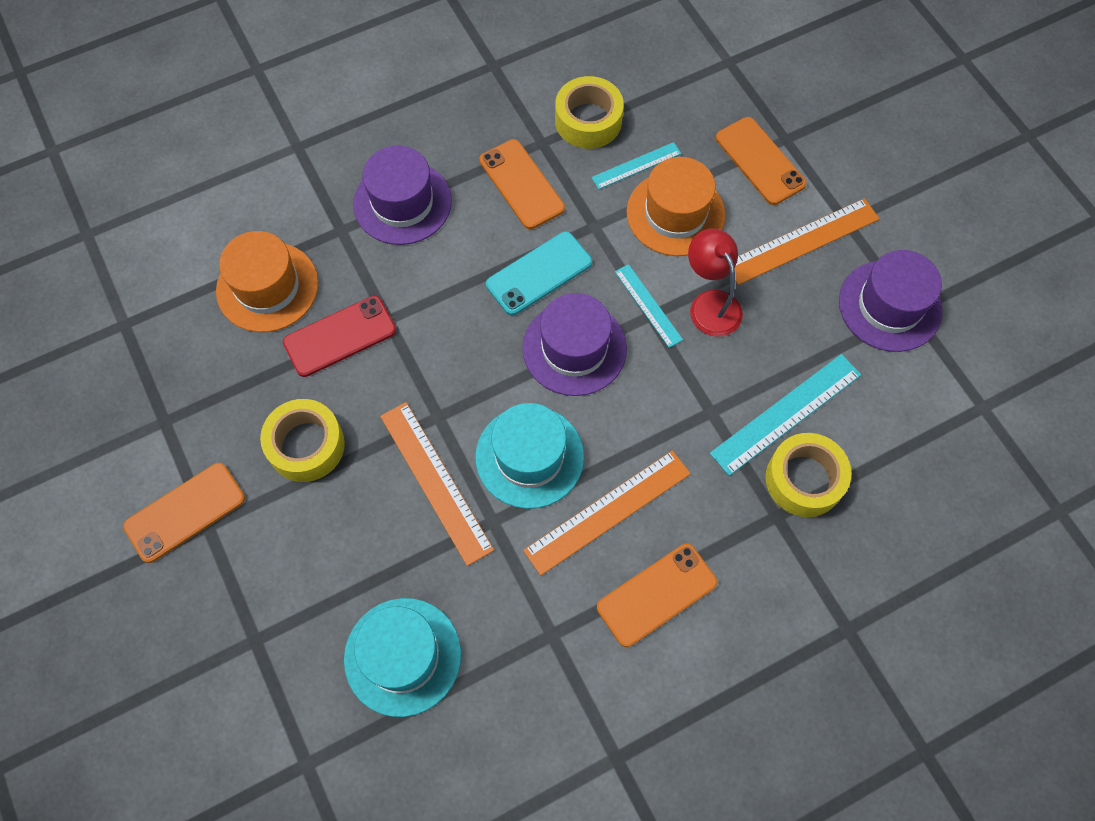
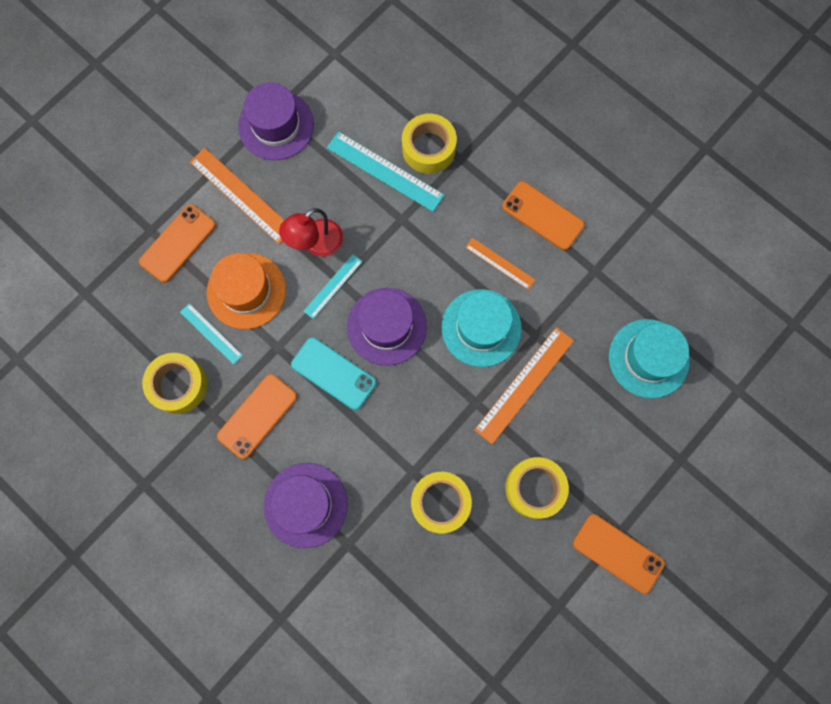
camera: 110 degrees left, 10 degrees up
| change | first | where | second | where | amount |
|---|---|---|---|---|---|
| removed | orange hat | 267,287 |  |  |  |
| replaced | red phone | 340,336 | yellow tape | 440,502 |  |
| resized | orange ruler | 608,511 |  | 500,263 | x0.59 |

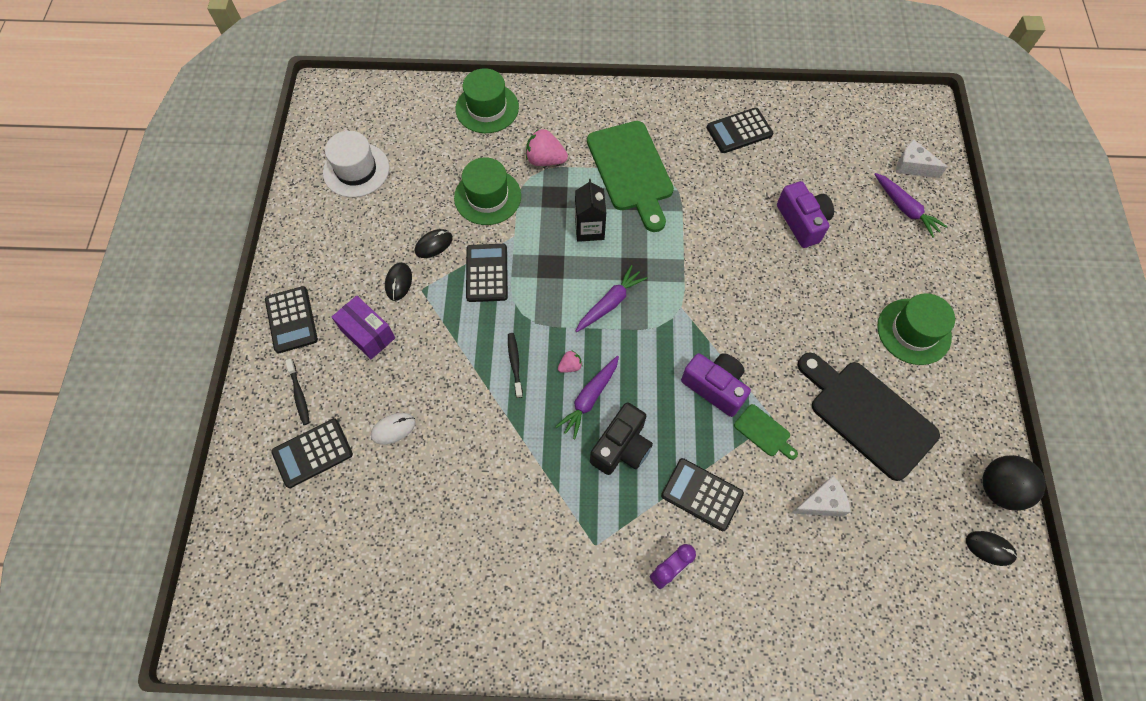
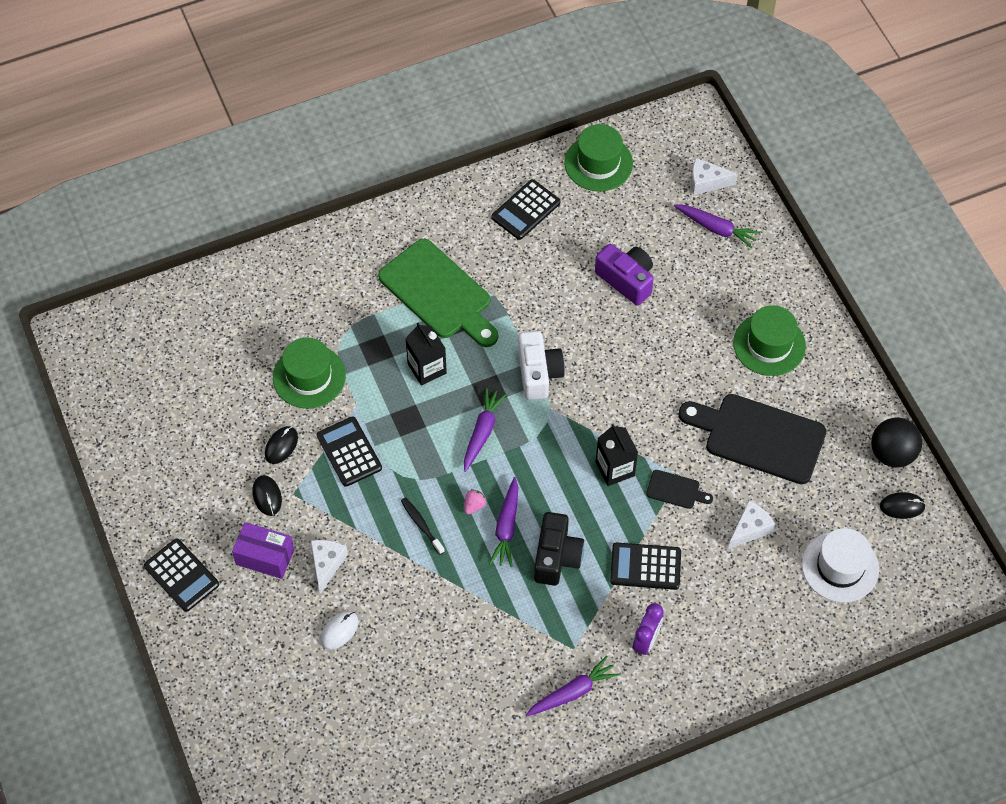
camera: 25 degrees left, 5 degrees down
| change | first | where | second | where | amount |
|---|---|---|---|---|---|
| removed | black calculator | 312,453 |  |  |  |
| removed | black toothbrush | 299,395 |  |  |  |
| moved | white hat | 356,170 |  | 840,567 |  |
| moved | green hat | 487,108 |  | 598,163 |  |
| removed | pink strawberry | 545,160 |  |  |  |
| replaced | purple camera | 715,387 | black carton | 615,469 |  |
| recoloured | green cutting board | 764,432 | black cutting board | 676,490 |  |
| added |  |  | white cheese | 327,564 |  |
| added |  |  | white camera | 538,373 |  |
| added |  |  | purple carrot | 572,692 |  |

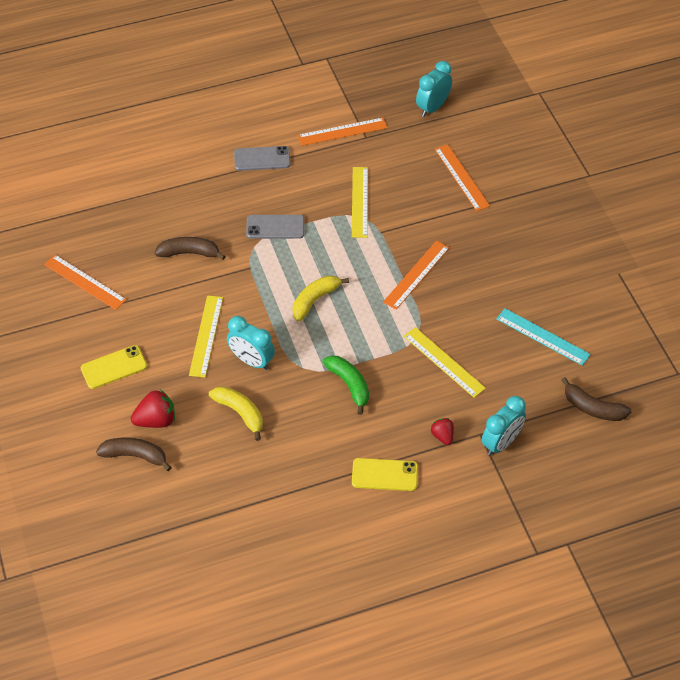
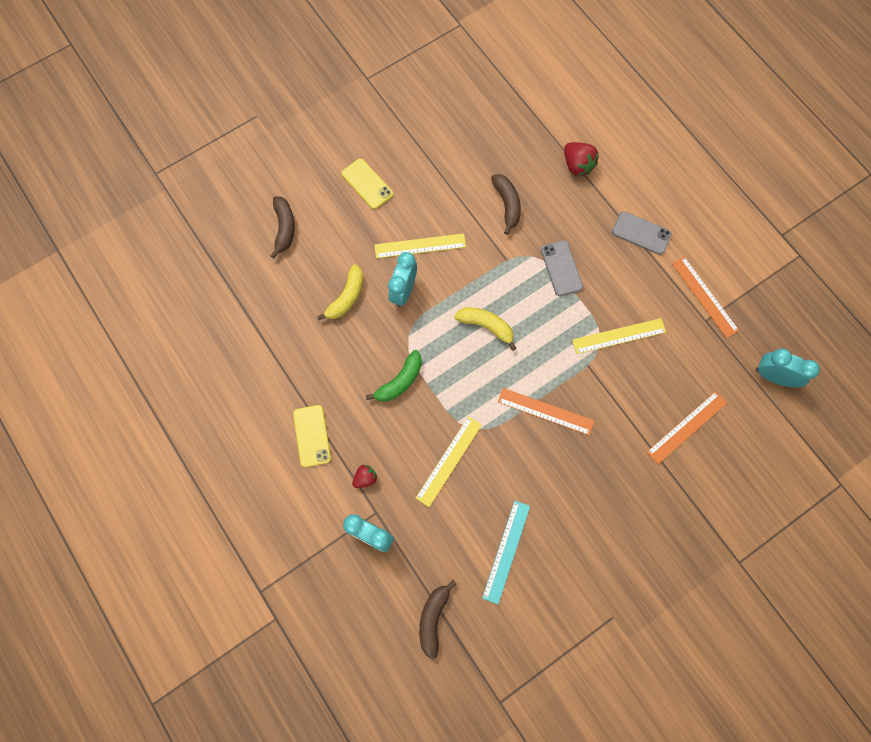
camera: 75 degrees right, 20 degrees up
| change | first | where | second | where | amount |
|---|---|---|---|---|---|
| removed | orange ruler | 85,282 |  |  |  |
| moved | red strawberry | 156,420 |  | 577,165 |  |
| turned | grey phone | 262,159 |  | 641,233 | 45 degrees counterclockwise |

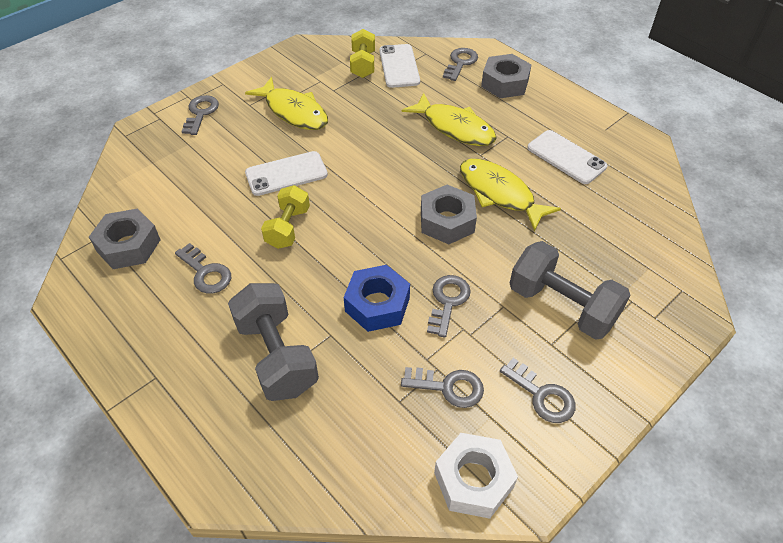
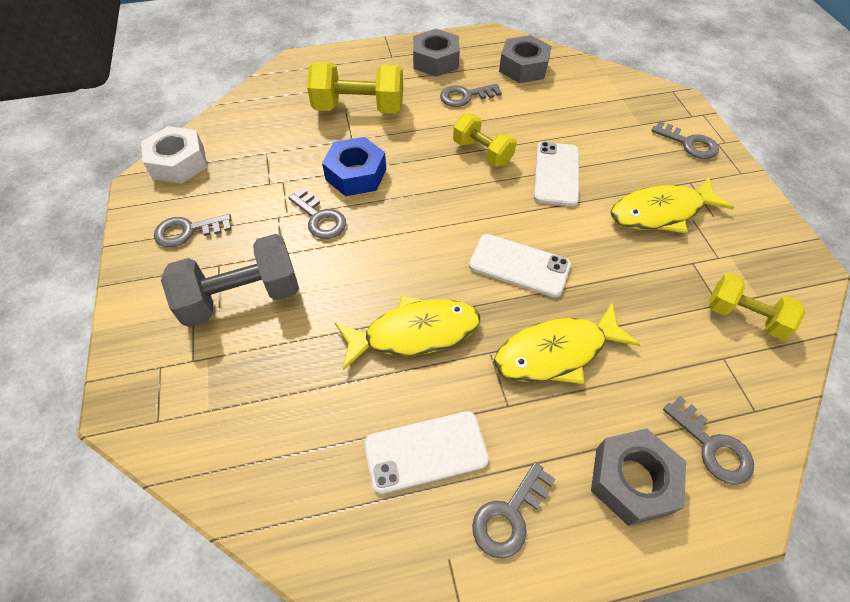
camera: 120 degrees right, 5 degrees up
| change | first | where | second | where | amount |
|---|---|---|---|---|---|
| recoloured | grey dumbbell | 276,356 | yellow dumbbell | 359,108 |  |
| moved | white phone | 399,66 |  | 519,265 |  |
| moved | grey key | 448,387 |  | 509,515 |  |
| moved | grey nut | 447,221 |  | 435,61 |  |

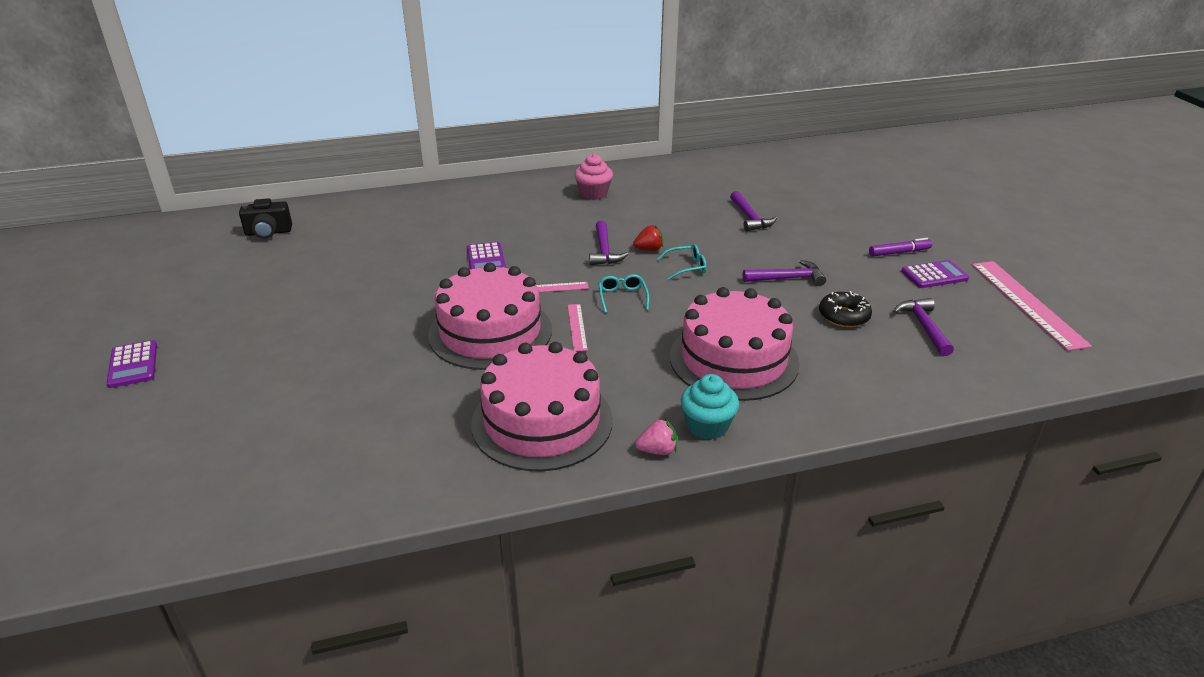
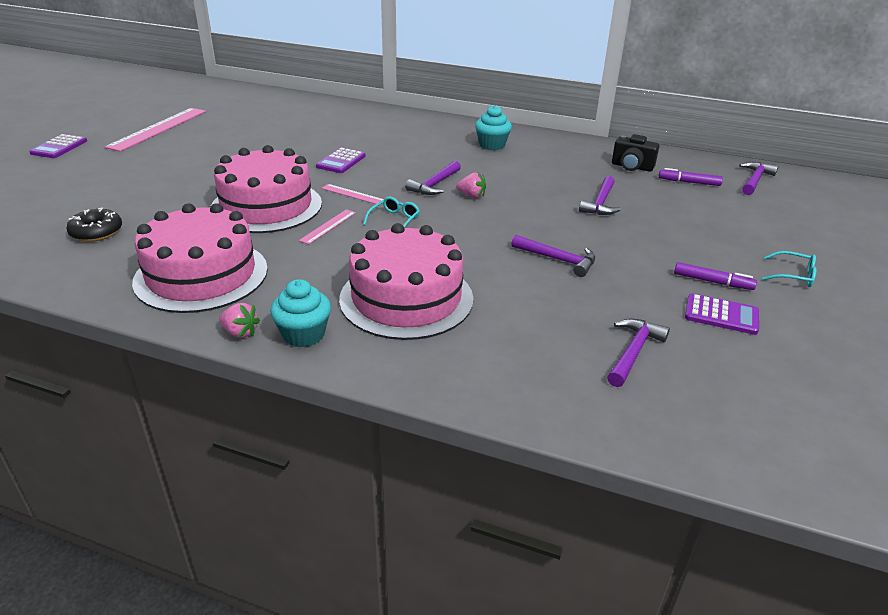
camera: 35 degrees right, 0 degrees up
| change | first | where | second | where | amount |
|---|---|---|---|---|---|
| moved | black camera | 268,233 |  | 632,167 |  |
| recoloured | pink cupcake | 593,194 | turquoise cupcake | 492,145 |  |
| recoloured | red strawberry | 649,249 | pink strawberry | 472,196 |  |
| moved | turquoise glasses | 687,267 |  | 794,276 |  |
| moved | black donut | 843,316 |  | 96,232 |  |
| moved | pink ruler | 1026,303 |  | 158,128 |  |
| added |  |  | purple marker | 689,182 |  |
| added |  |  | purple hammer | 754,180 |  |

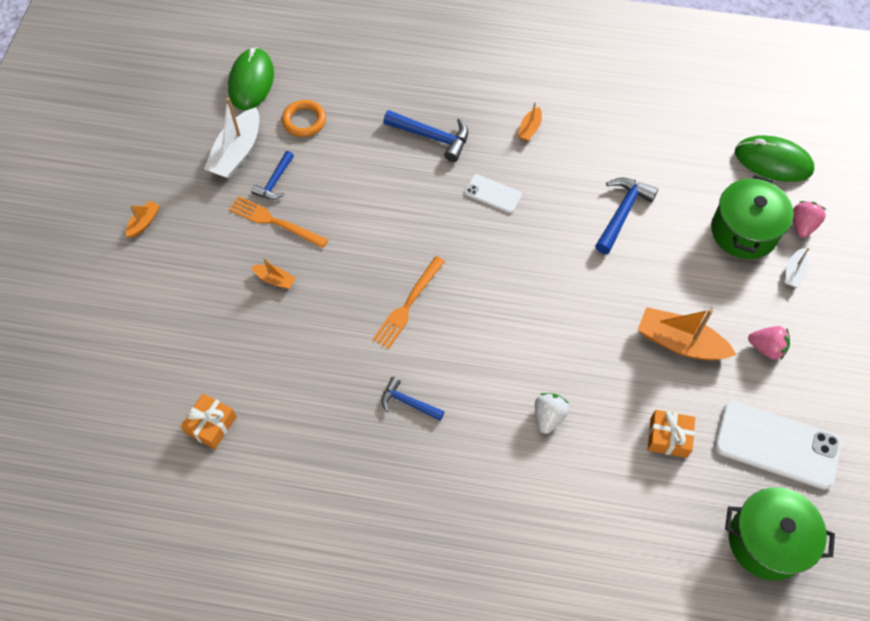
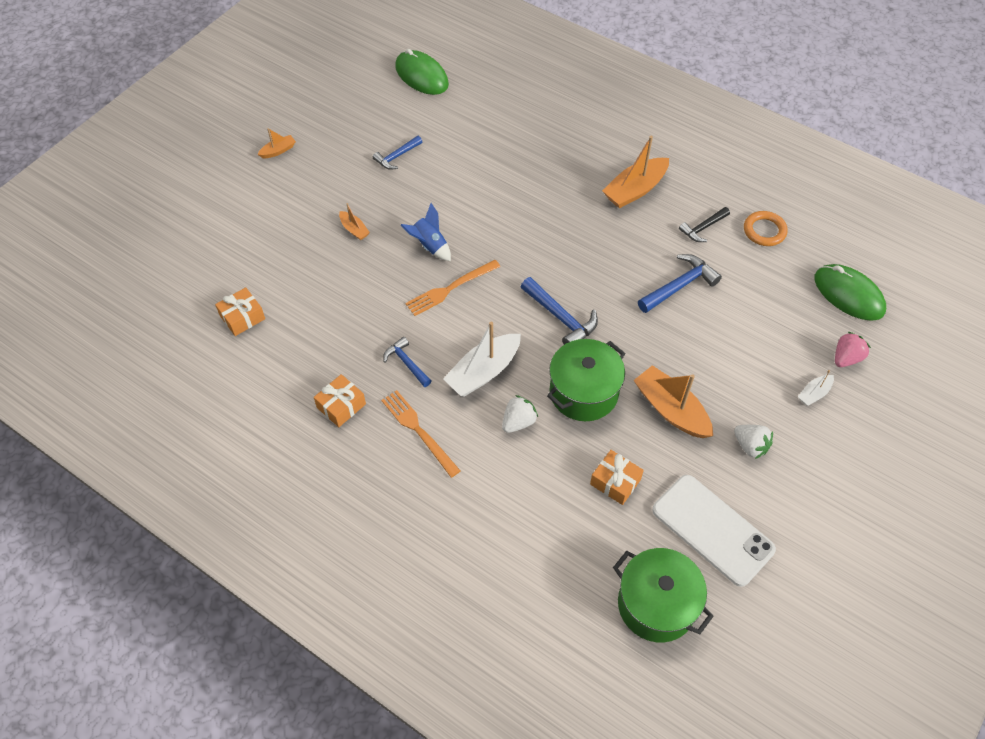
camera: 25 degrees right, 5 degrees down
| change | first | where | second | where | amount |
|---|---|---|---|---|---|
| moved | white boat | 237,152 |  | 483,372 |  |
| turned | green mouse | 251,81 |  | 421,76 | 75 degrees counterclockwise |
| moved | orange fork | 275,222 |  | 419,431 |  |
| moved | orange ring | 304,121 |  | 764,231 |  |
| moved | blue hammer | 432,137 |  | 561,318 |  |
| removed | white phone | 493,194 |  |  |  |
| resized | orange boat | 529,129 |  | 635,190 | x2.00 |
| moved | green pot | 744,231 |  | 583,392 |  |
| recoloured | pink strawberry | 766,348 | white strawberry | 750,446 |  |
| added |  |  | orange gift | 341,406 |  |
| added |  |  | blue rocket | 429,245 |  |
| added |  |  | black hammer | 703,228 |  |

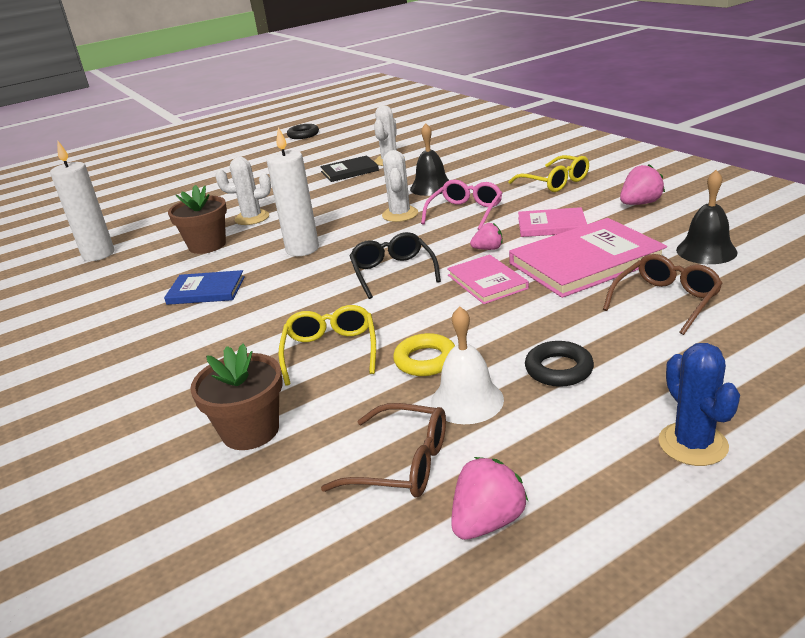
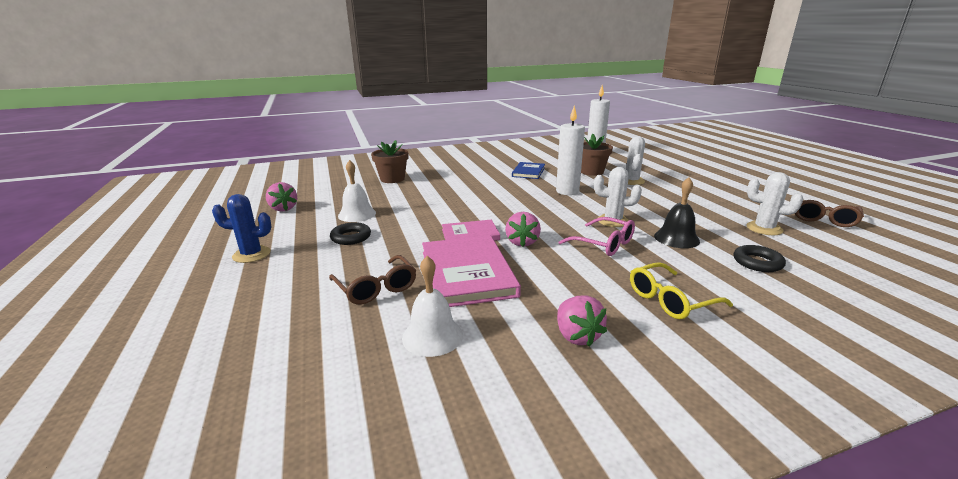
camera: 100 degrees right, 5 degrees down
| change | first | where | second | where | amount |
|---|---|---|---|---|---|
| removed | yellow glasses | 330,351 |  |  |  |
| moved | black ring | 303,135 |  | 757,262 |  |
| removed | black book | 349,171 |  |  |  |
| moved | brown glasses | 402,464 |  | 822,218 |  |
| removed | black glasses | 393,272 |  |  |  |
| removed | yellow ring | 425,360 |  |  |  |
| resized | pink strawberry | 488,249 |  | 522,242 | x1.52 |
| removed | pink book | 551,225 |  |  |  |
| recoloured | black bell | 706,251 | white bell | 432,336 |  |

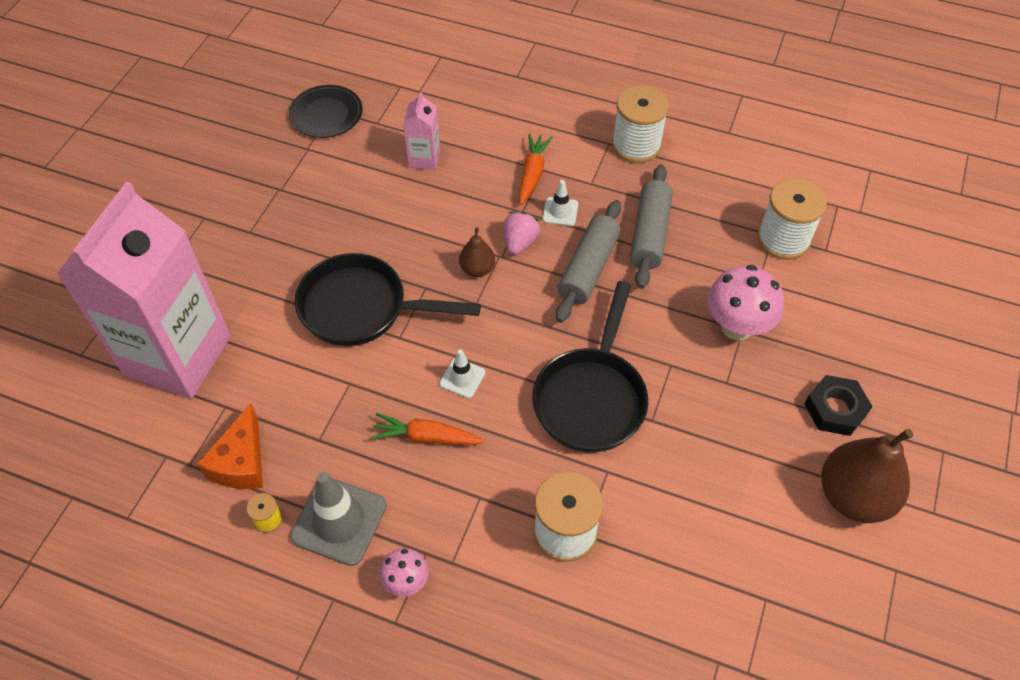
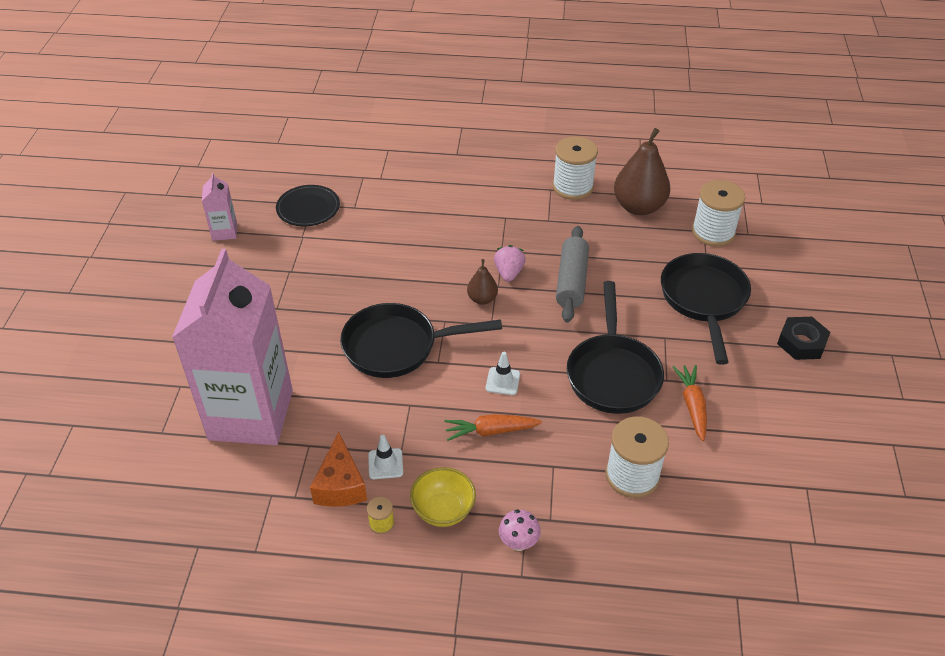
camera: 15 degrees left, 10 degrees down
| change | first | where | second | where | amount |
|---|---|---|---|---|---|
| replaced | grey traffic cone | 339,521 | yellow bowl | 443,510 |  |
| moved | pink carton | 424,158 |  | 224,232 |  |
| moved | orange carrot | 532,174 |  | 692,405 |  |
| moved | white traffic cone | 560,212 |  | 385,464 |  |
| removed | grey rolling pin | 649,234 |  |  |  |
| replaced | pink mushroom | 736,327 | black pan | 704,300 |  |
| moved | brown pear | 854,496 |  | 638,207 |  |

